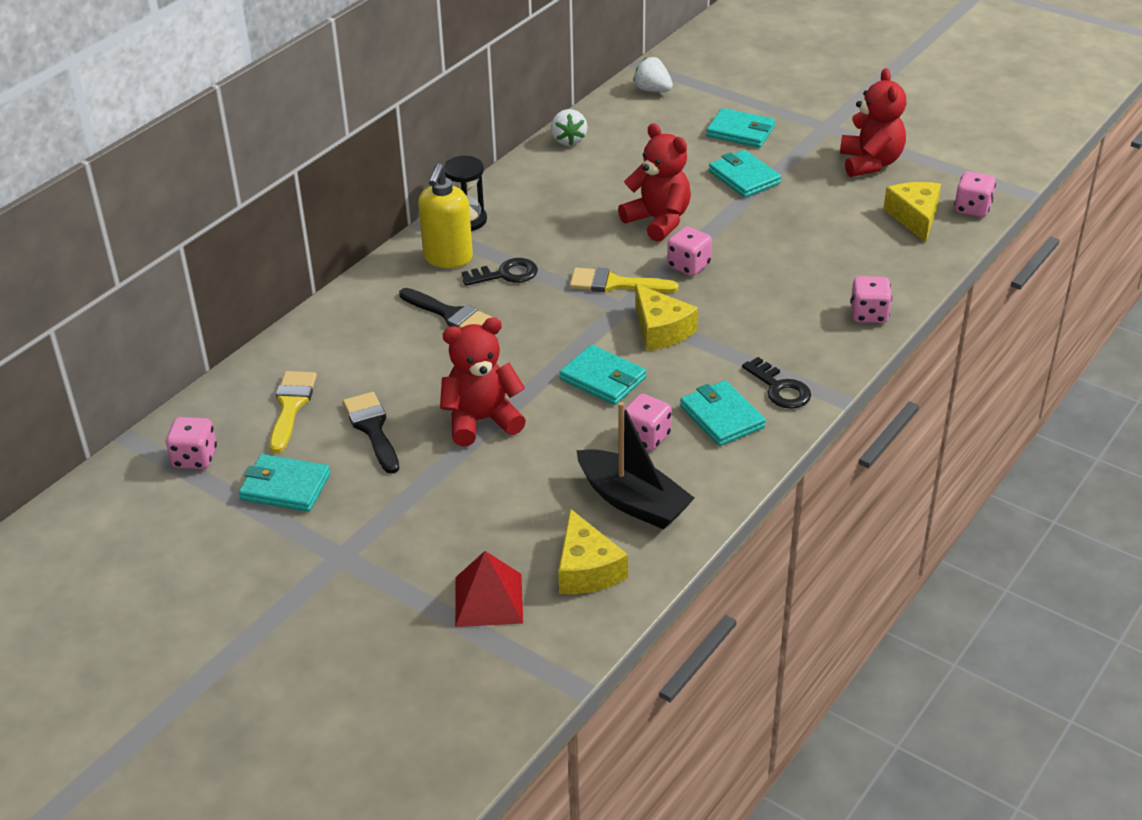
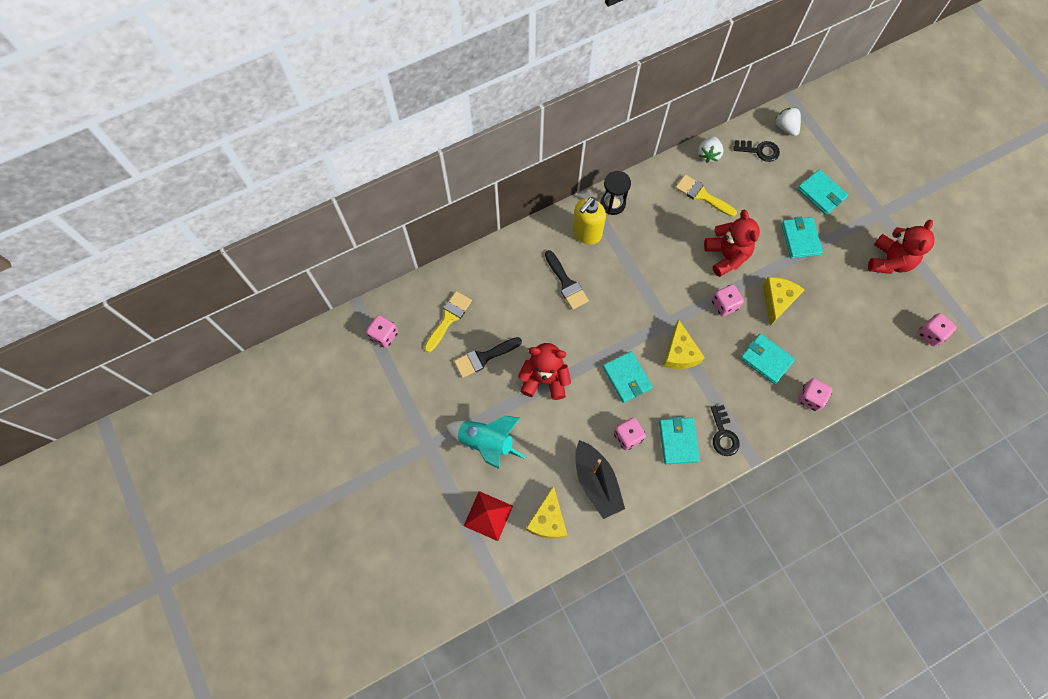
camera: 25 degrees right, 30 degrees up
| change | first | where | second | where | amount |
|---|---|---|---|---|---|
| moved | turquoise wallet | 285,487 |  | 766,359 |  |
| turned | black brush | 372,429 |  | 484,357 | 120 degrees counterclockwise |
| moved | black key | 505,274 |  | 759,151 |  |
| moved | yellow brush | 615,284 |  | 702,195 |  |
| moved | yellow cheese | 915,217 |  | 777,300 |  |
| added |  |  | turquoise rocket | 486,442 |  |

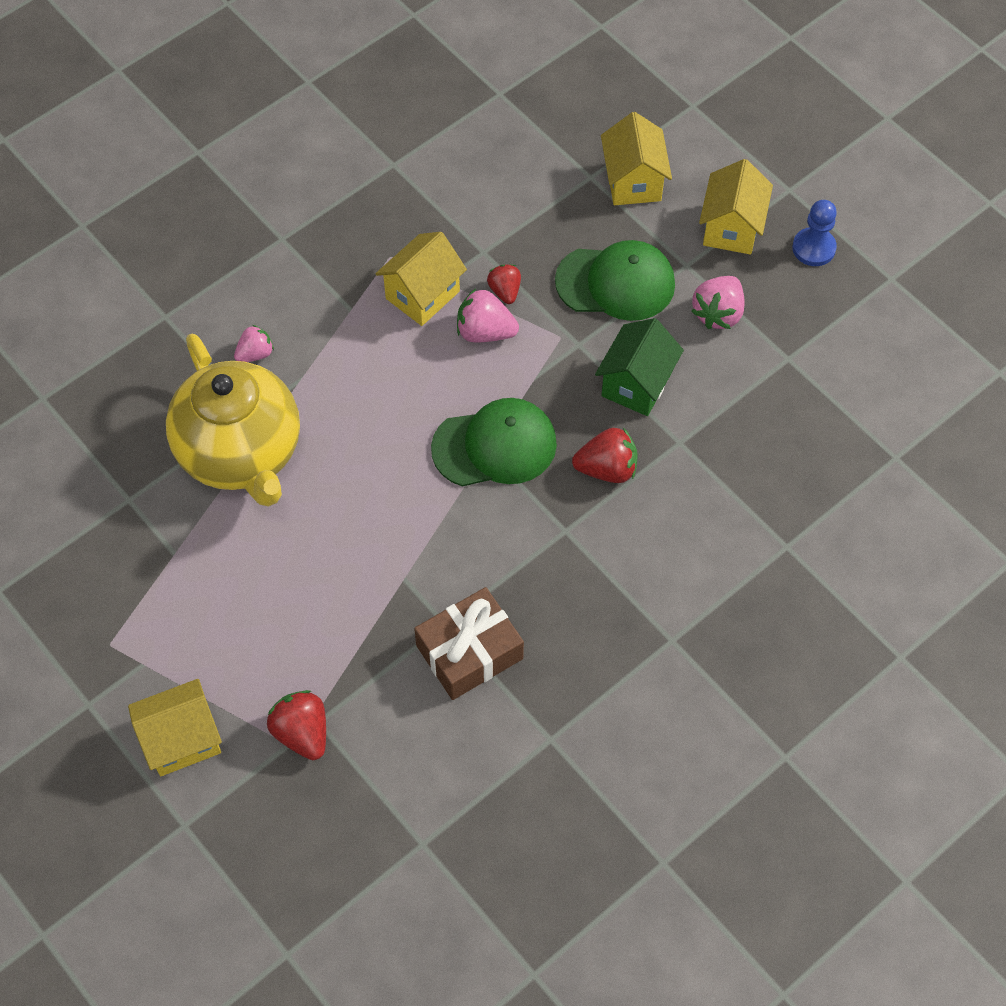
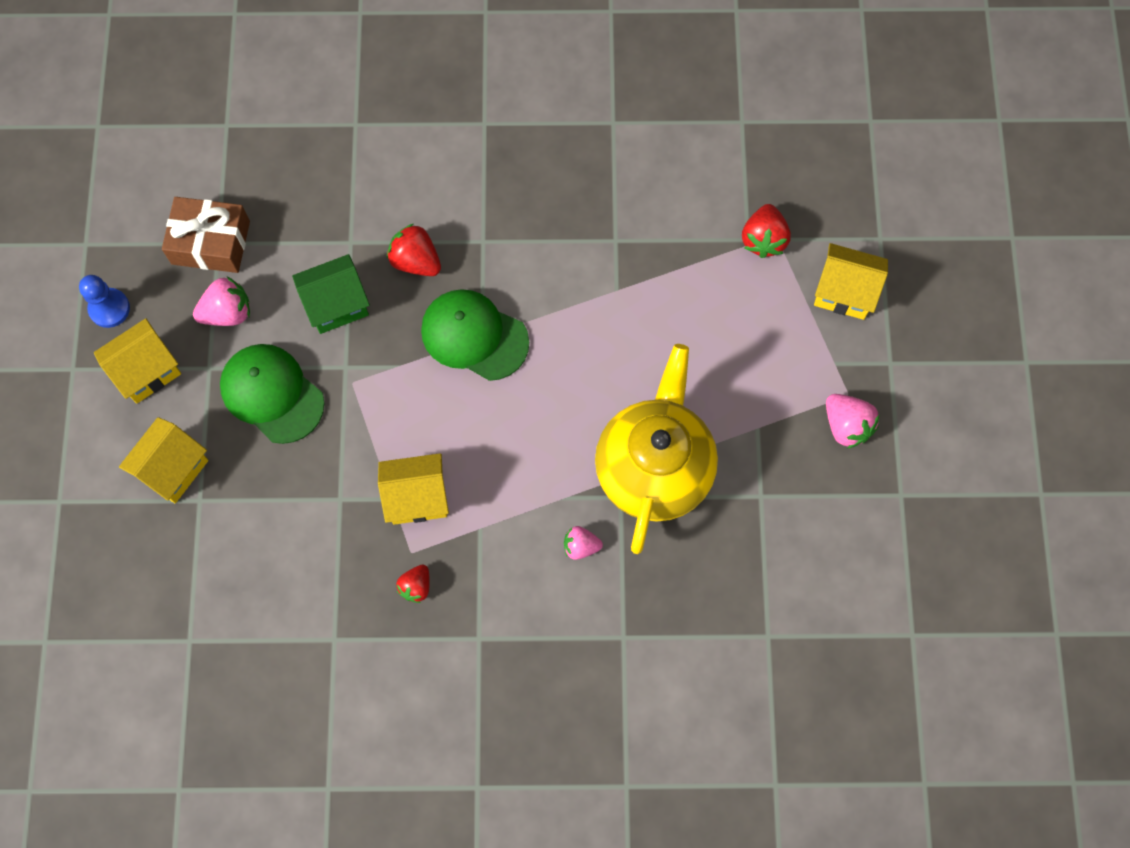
camera: 140 degrees left, 10 degrees up
| change | first | where | second | where | amount |
|---|---|---|---|---|---|
| moved | brown gift | 469,652 |  | 211,243 |  |
| moved | pink strawberry | 485,332 |  | 846,426 |  |
| moved | red strawberry | 505,291 |  | 416,586 |  |

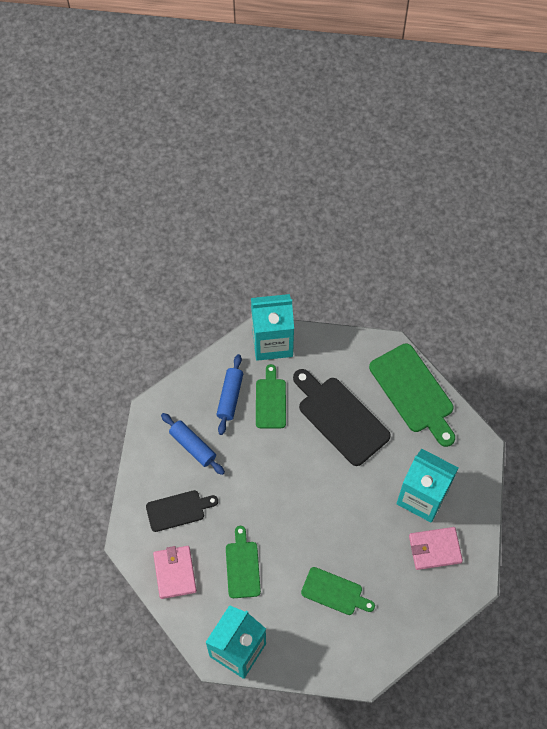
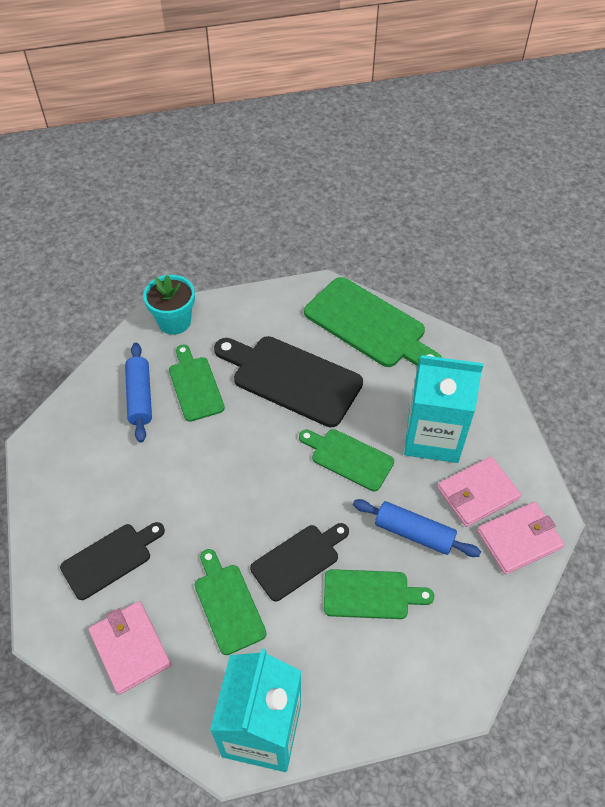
camera: 20 degrees left, 10 degrees down
| change | first | where | second | where | amount |
|---|---|---|---|---|---|
| moved | blue rolling pin | 193,446 |  | 414,533 |  |
| replaced | turquoise carton | 272,342 | turquoise flower pot | 174,322 |  |
| added |  |  | black cutting board | 298,560 |  |
| added |  |  | green cutting board | 348,458 |  |
| added |  |  | pink wallet | 519,539 |  |

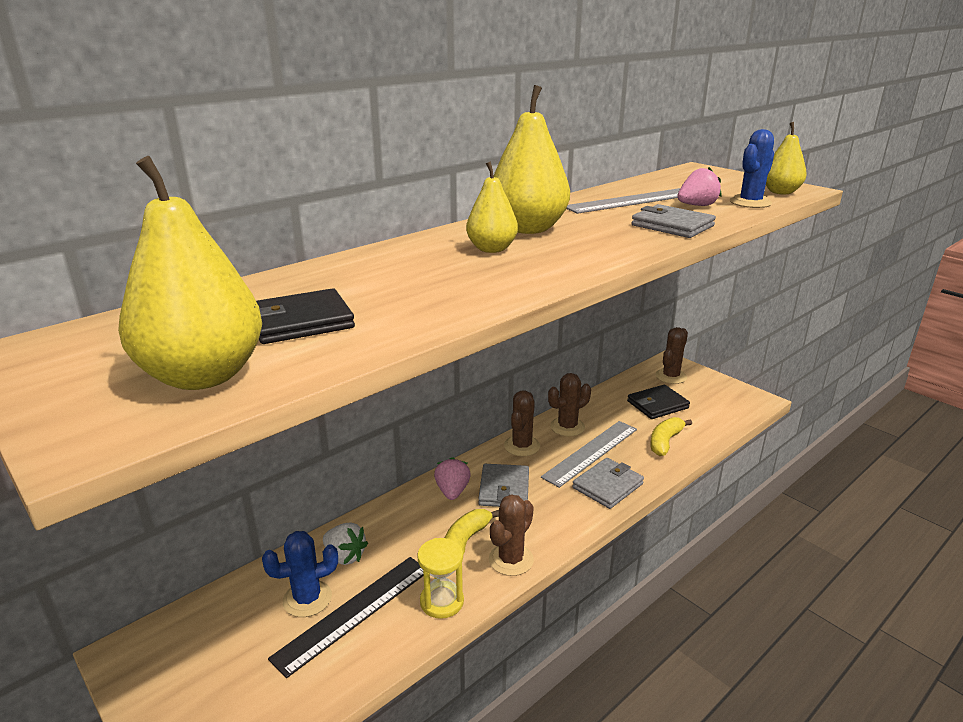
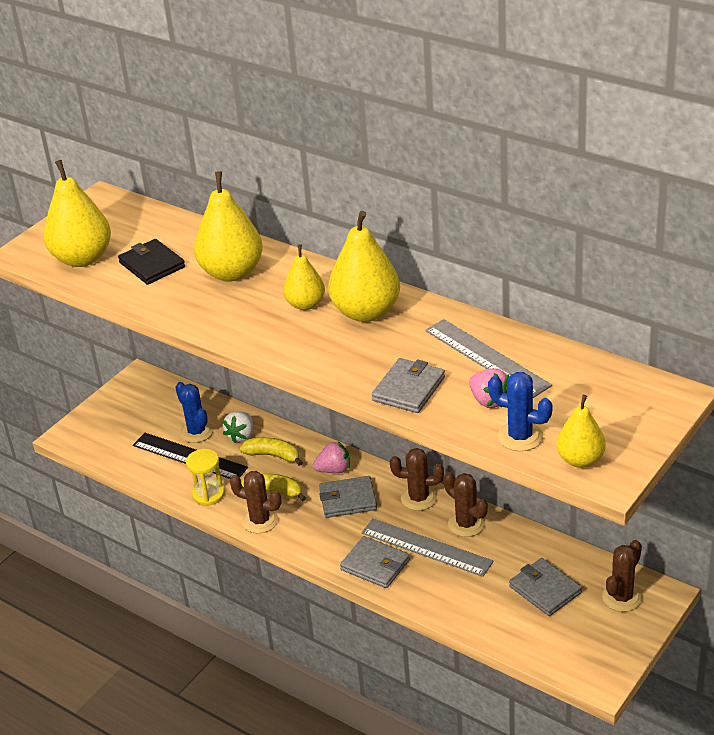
camera: 80 degrees right, 10 degrees up
| change | first | where | second | where | amount |
|---|---|---|---|---|---|
| recoloured | black wallet | 657,405 | grey wallet | 545,590 |  |
| moved | yellow banana | 665,442 |  | 273,455 |  |
| turned | brown cactus | 670,376 |  | 622,597 | 75 degrees counterclockwise |
| added |  |  | yellow pear | 232,272 |  |

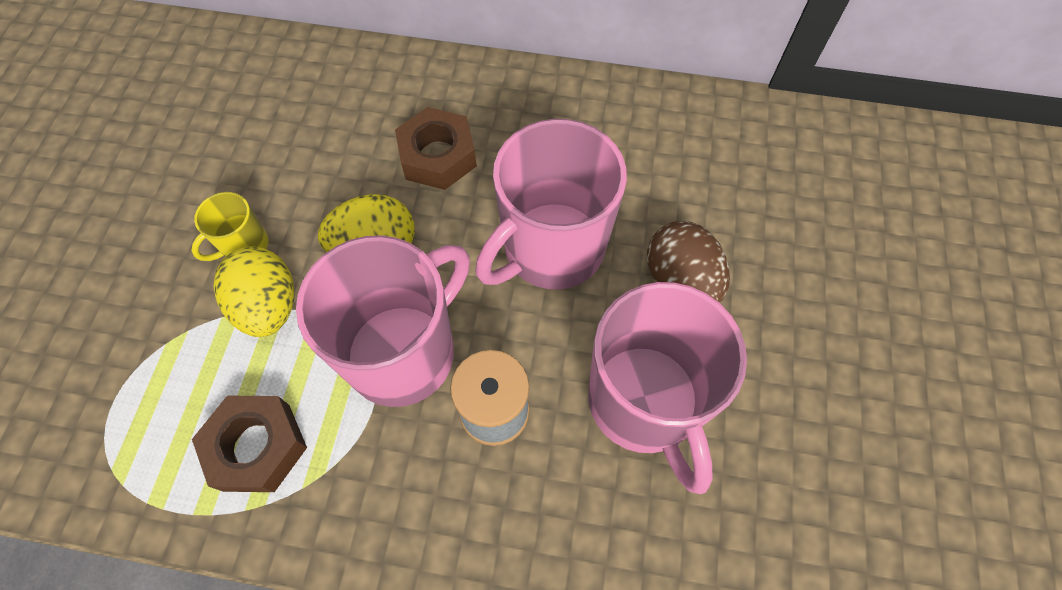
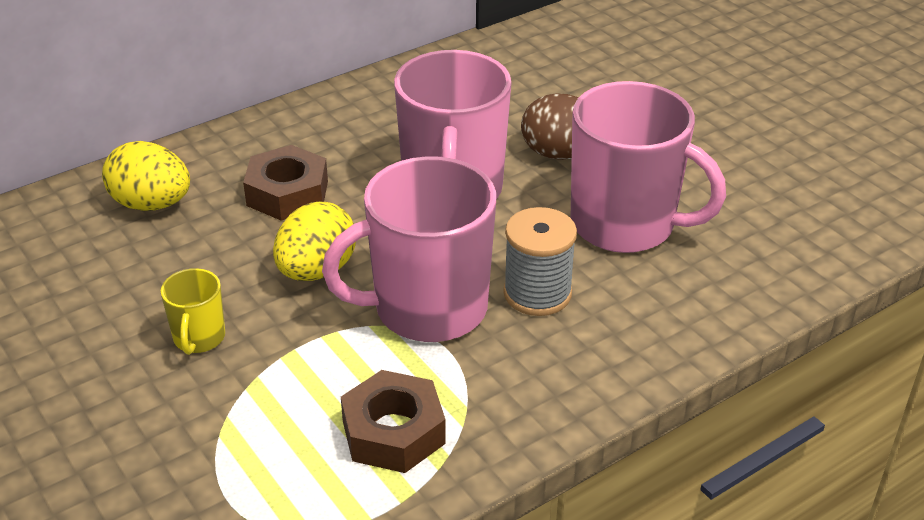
camera: 45 degrees left, 25 degrees down
| change | first | where | second | where | amount |
|---|---|---|---|---|---|
| moved | yellow egg | 269,306 |  | 151,204 |  |
| turned | pink mug | 404,352 |  | 427,309 | 105 degrees counterclockwise |

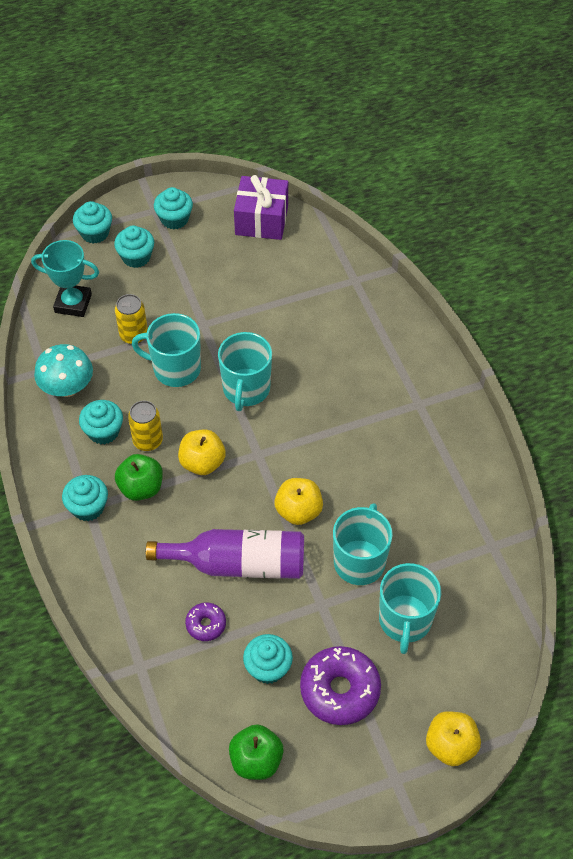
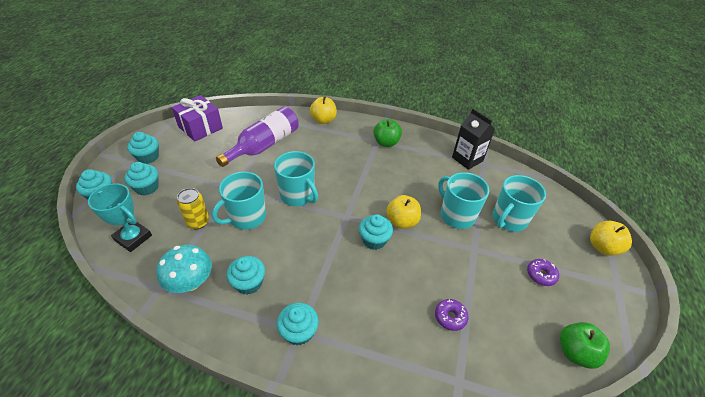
camera: 55 degrees left, 10 degrees down
| change | first | where | second | where | amount |
|---|---|---|---|---|---|
| turned | turquoise trophy | 73,303 |  | 133,238 | 75 degrees clockwise |
| moved | green apple | 141,488 |  | 386,143 |  |
| removed | yellow can | 148,441 |  |  |  |
| moved | purple bottle | 238,564 |  | 264,145 |  |
| moved | yellow apple | 202,463 |  | 323,120 |  |
| moved | turquoise cupcake | 268,667 |  | 374,240 |  |
| resized | purple donut | 340,690 |  | 541,275 | x0.52 |
| turned | turquoise mug | 405,621 |  | 508,220 | 90 degrees clockwise |
| added |  |  | black carton | 467,159 |  |

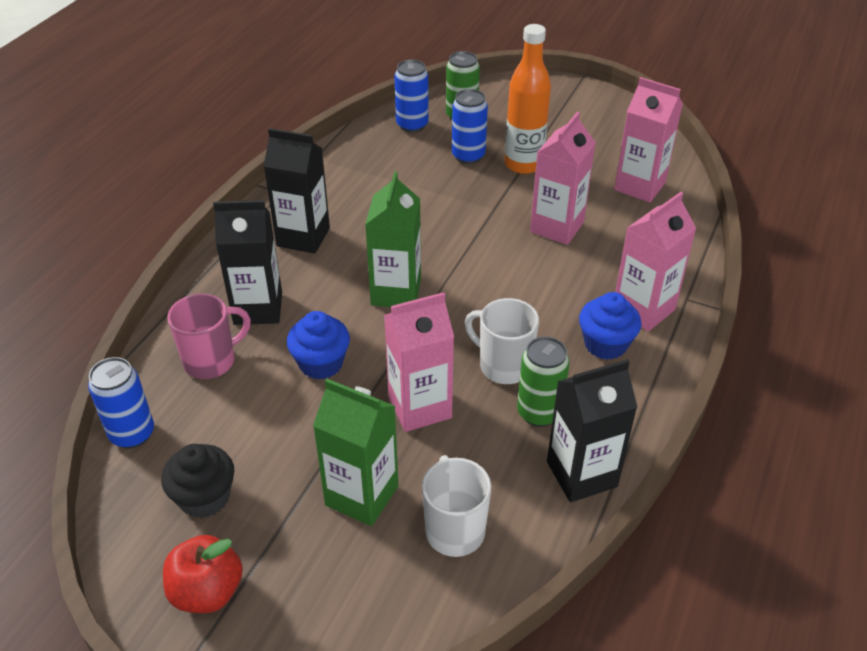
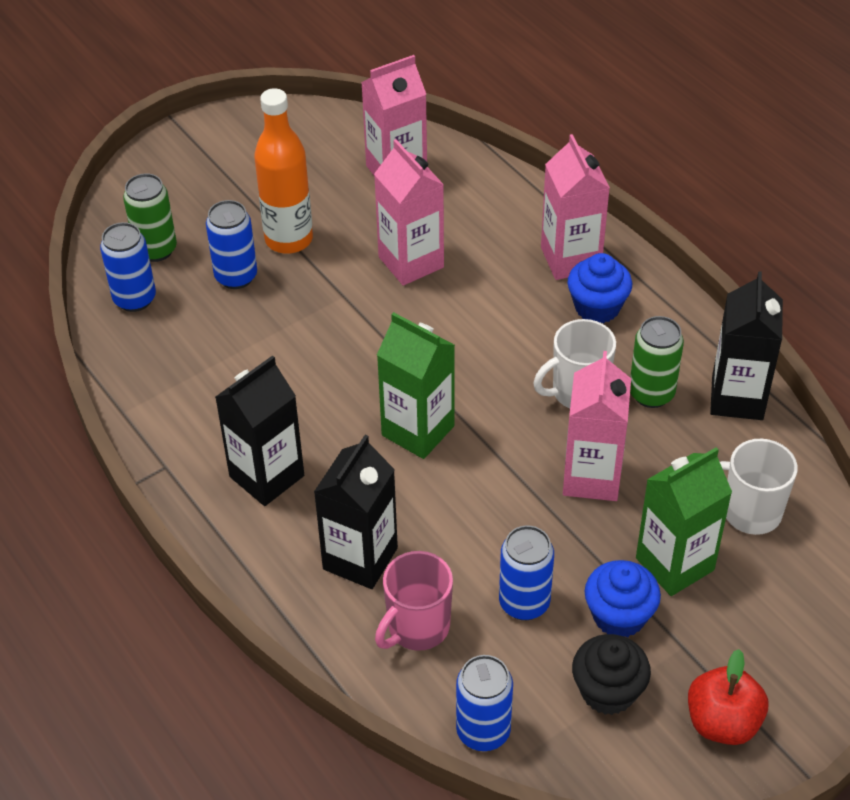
camera: 60 degrees left, 5 degrees up
| change | first | where | second | where | amount |
|---|---|---|---|---|---|
| turned | pink mug | 211,361 |  | 417,627 | 135 degrees counterclockwise |
| moved | blue cupcake | 321,363 |  | 619,616 |  |
| added |  |  | blue can | 524,603 |  |

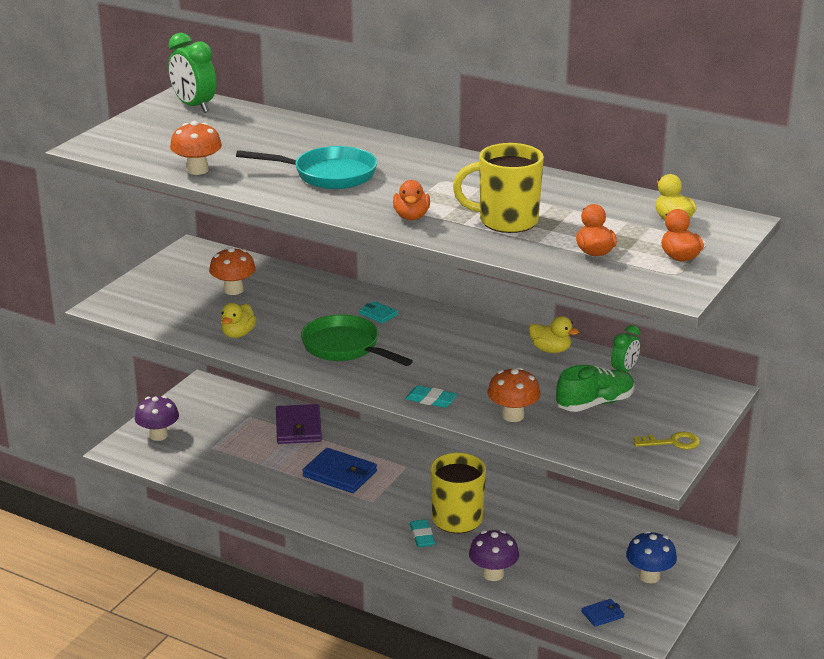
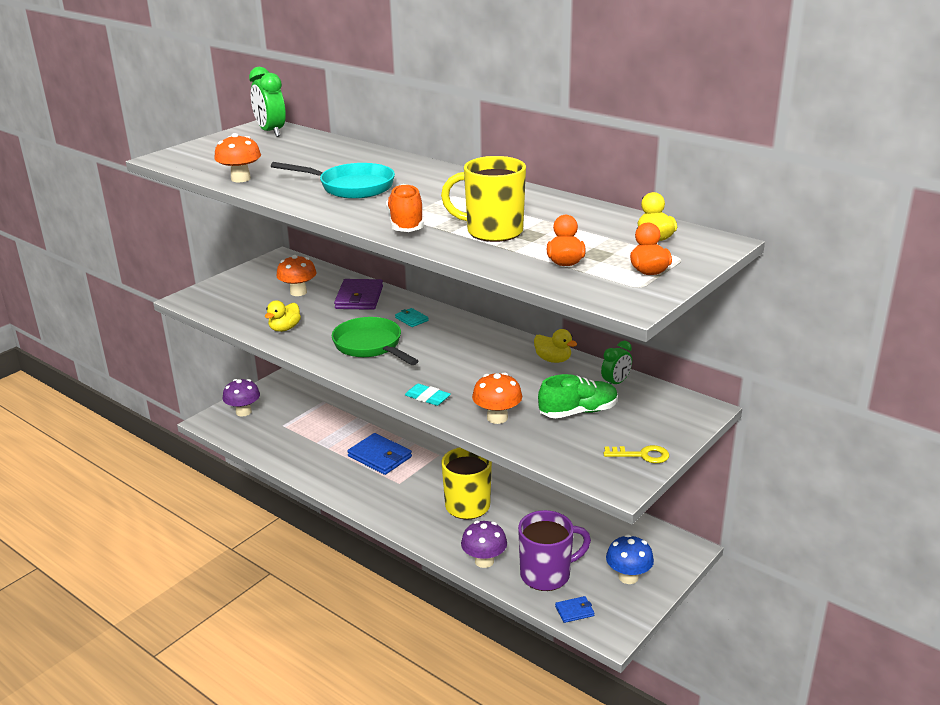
camera: 10 degrees right, 0 degrees up
| change | first | where | second | where | amount |
|---|---|---|---|---|---|
| moved | purple wallet | 298,427 |  | 359,297 |  |
| replaced | orange duck | 411,216 | orange shoe | 406,224 |  |
| removed | turquoise eraser | 422,536 |  |  |  |
| added |  |  | purple mug | 547,575 |  |

